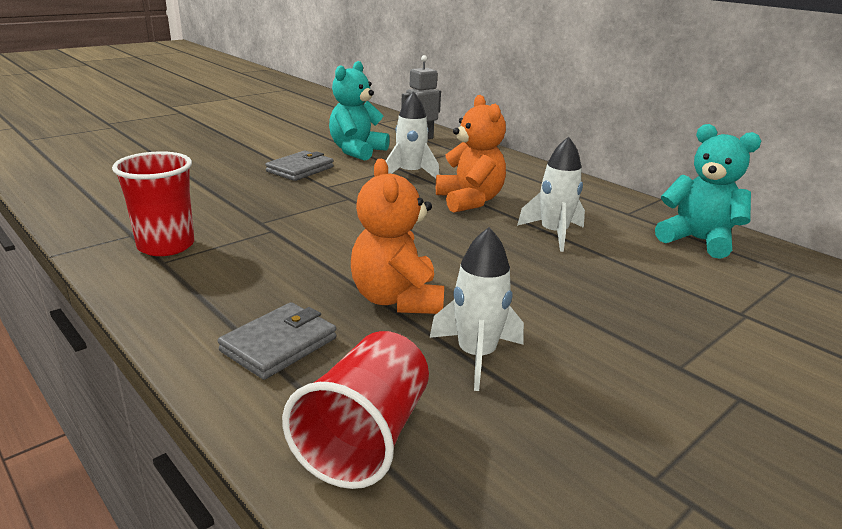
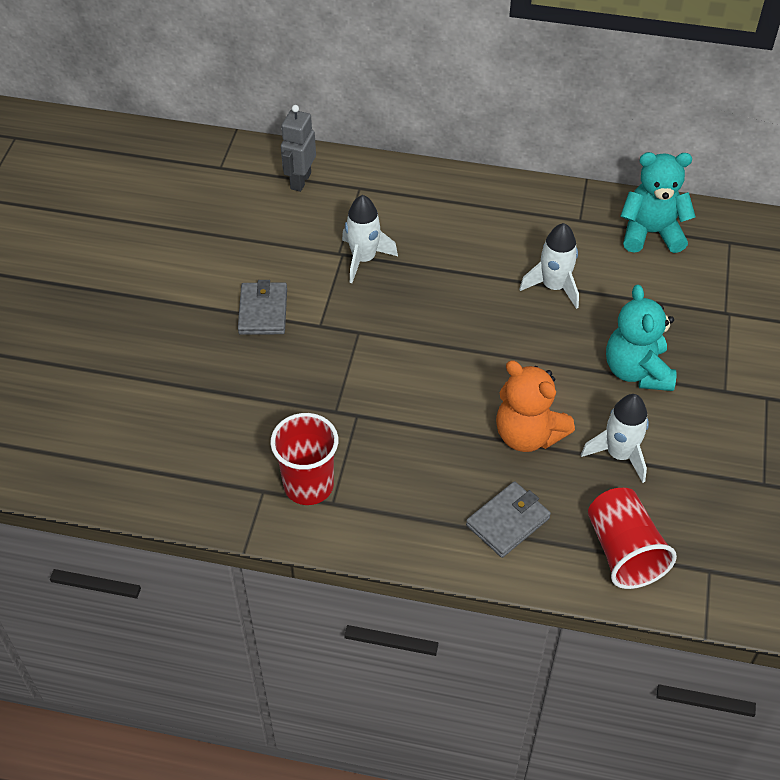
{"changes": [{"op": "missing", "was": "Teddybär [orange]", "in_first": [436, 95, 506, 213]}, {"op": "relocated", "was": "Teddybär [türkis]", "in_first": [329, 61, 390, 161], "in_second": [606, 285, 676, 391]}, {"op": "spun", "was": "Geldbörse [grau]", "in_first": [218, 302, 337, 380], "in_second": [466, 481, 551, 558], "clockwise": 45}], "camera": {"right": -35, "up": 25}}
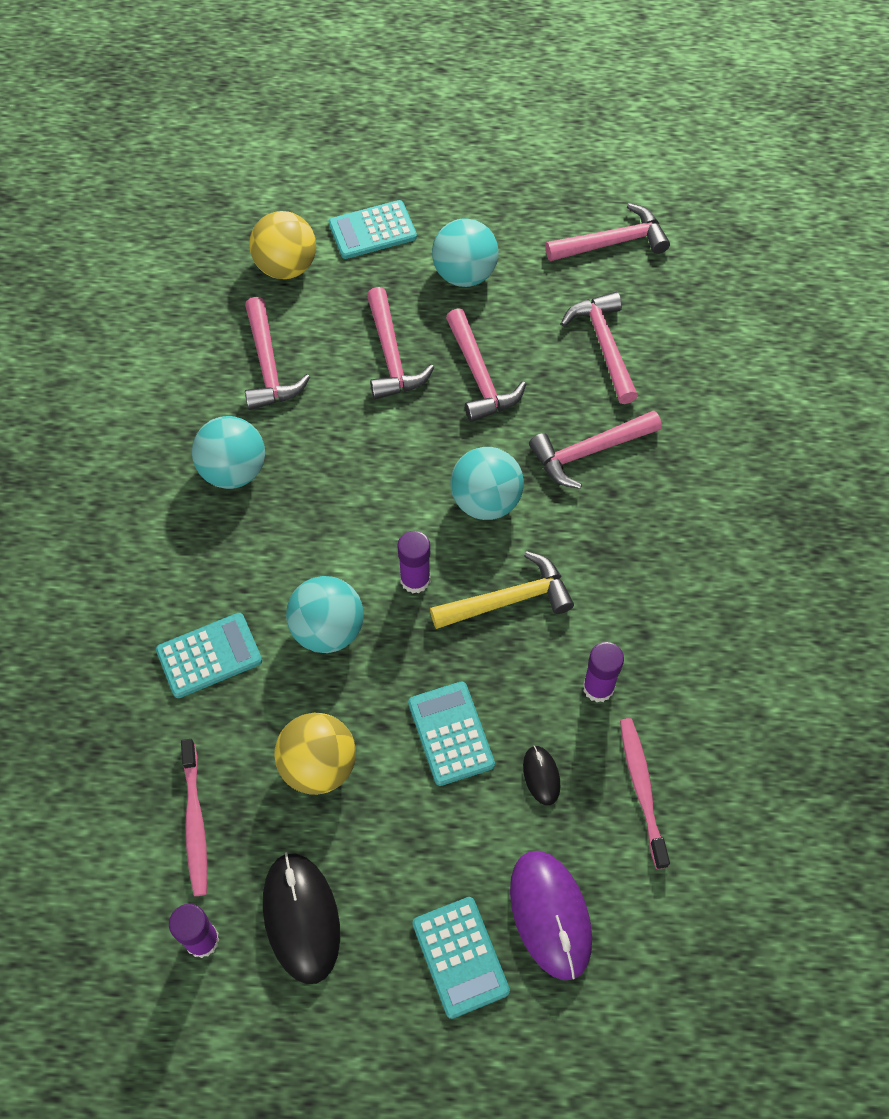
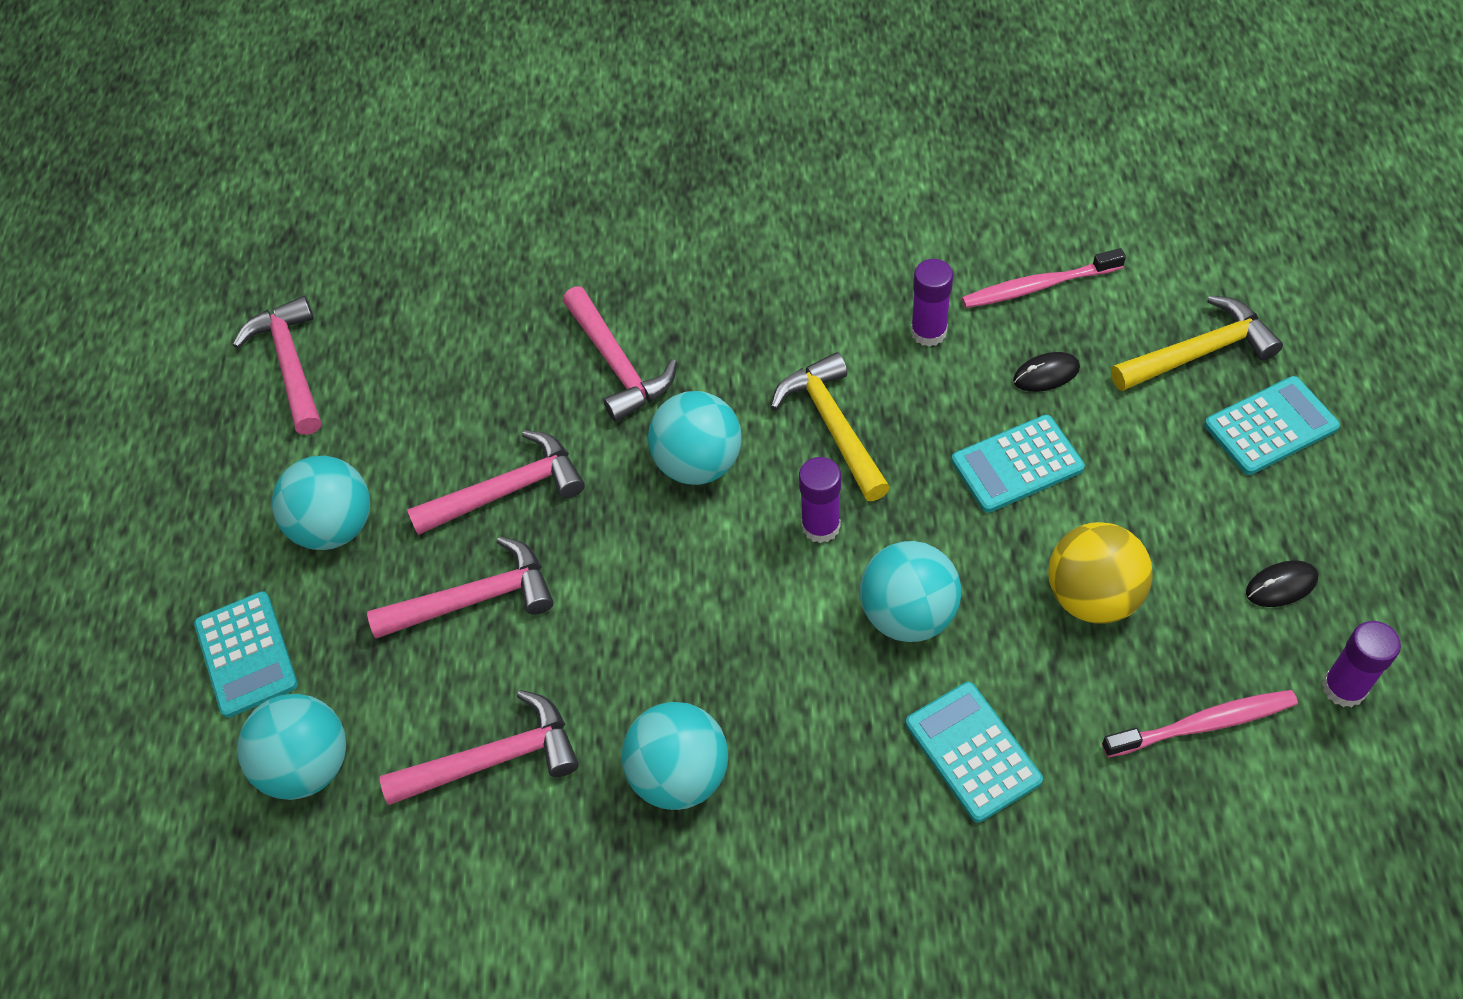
{"changes": [{"op": "missing", "was": "Hammer [rosa]", "in_first": [561, 292, 638, 404]}, {"op": "exchanged", "was": "Computermaus [lila]", "now": "Hammer [gelb]", "in_first": [510, 851, 592, 980], "in_second": [1111, 295, 1283, 391]}, {"op": "colour", "was": "Ball [gelb]", "now": "Ball [türkis]", "in_first": [249, 211, 316, 279], "in_second": [237, 694, 346, 800]}, {"op": "size", "was": "Computermaus [schwarz]", "in_first": [263, 852, 340, 984], "in_second": [1246, 561, 1318, 607], "ratio": 0.5}], "camera": {"right": -90, "up": -5}}
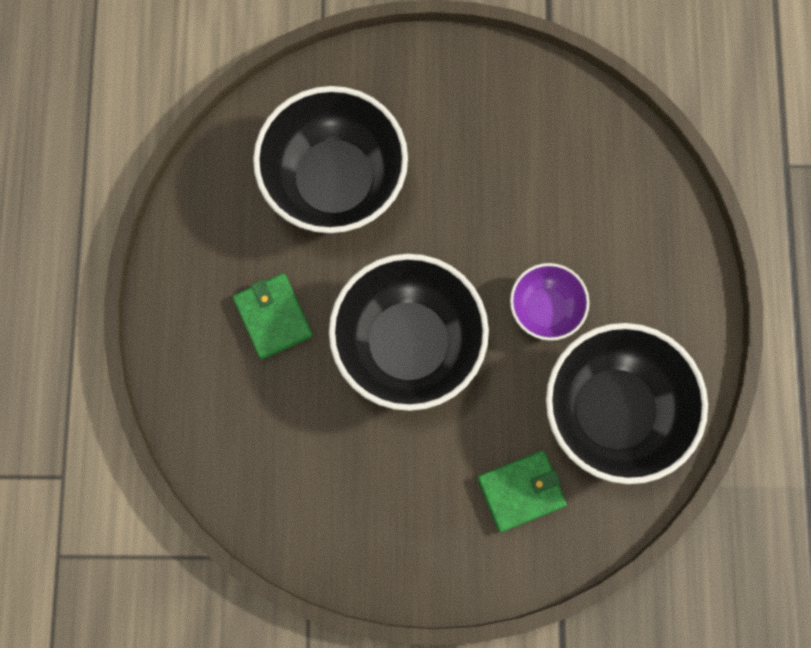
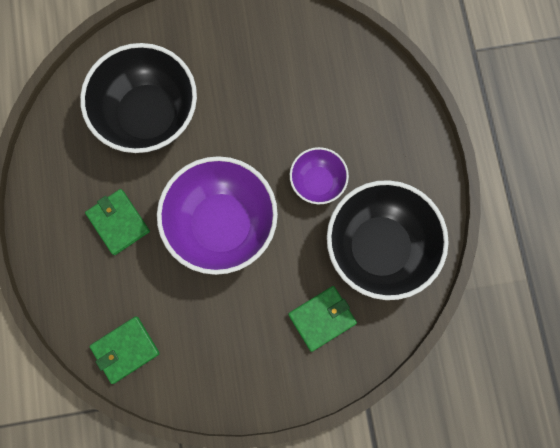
{"changes": [{"op": "appeared", "now": "Geldbörse [grün]", "in_second": [90, 316, 160, 384]}, {"op": "colour", "was": "Schüssel [schwarz]", "now": "Schüssel [lila]", "in_first": [329, 254, 489, 411], "in_second": [157, 156, 278, 275]}], "camera": {"right": -10, "up": 0}}
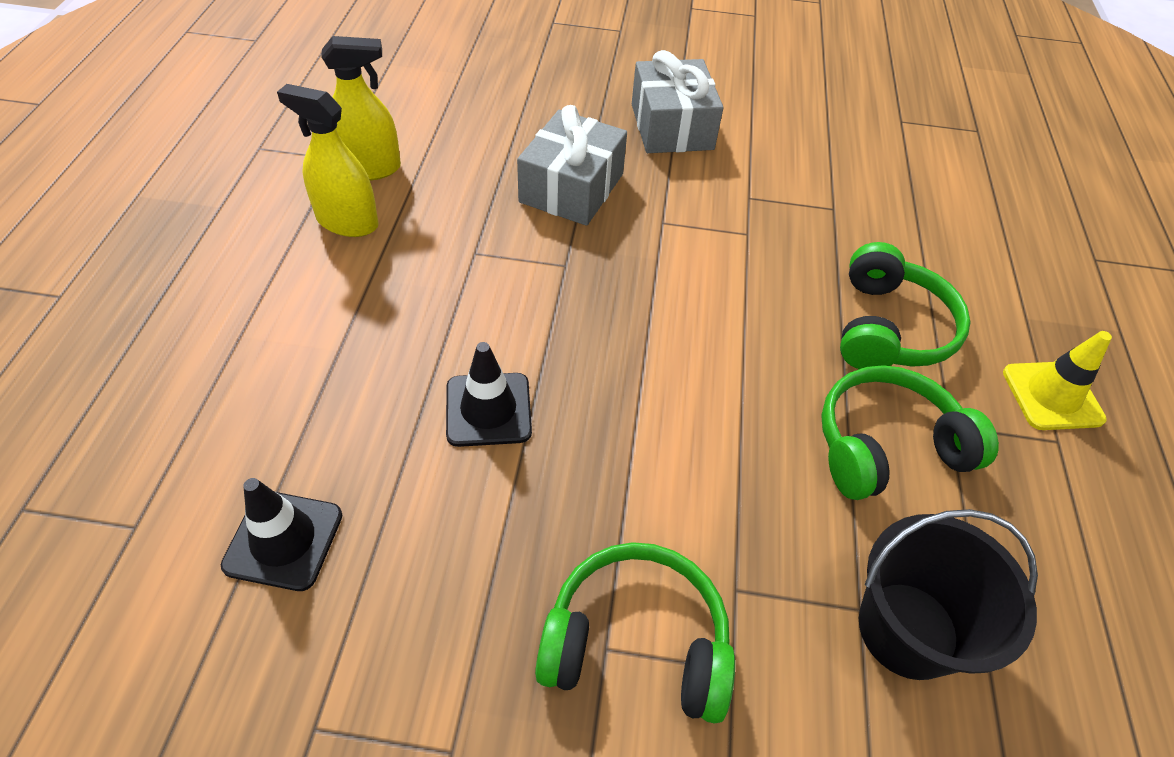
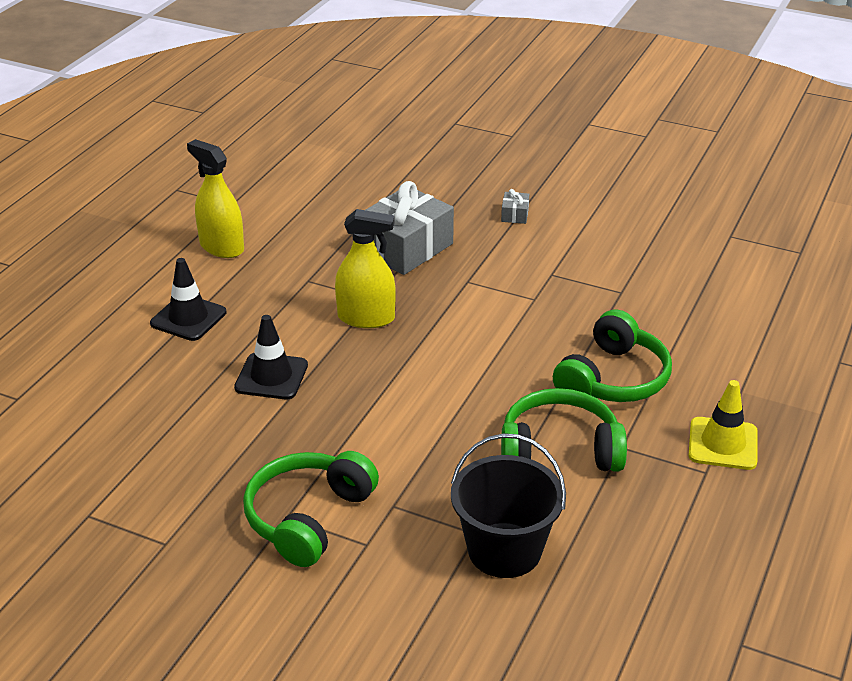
{"changes": [{"op": "relocated", "was": "Leitkegel [schwarz]", "in_first": [221, 478, 342, 591], "in_second": [150, 258, 226, 341]}, {"op": "relocated", "was": "Sprühflasche [gelb]", "in_first": [321, 36, 401, 181], "in_second": [335, 209, 396, 328]}, {"op": "spun", "was": "Kopfhörer [grün]", "in_first": [535, 542, 735, 724], "in_second": [243, 451, 379, 567], "clockwise": -90}, {"op": "size", "was": "Geschenk [grau]", "in_first": [632, 50, 723, 153], "in_second": [501, 189, 529, 224], "ratio": 0.41}], "camera": {"right": 20, "up": -15}}
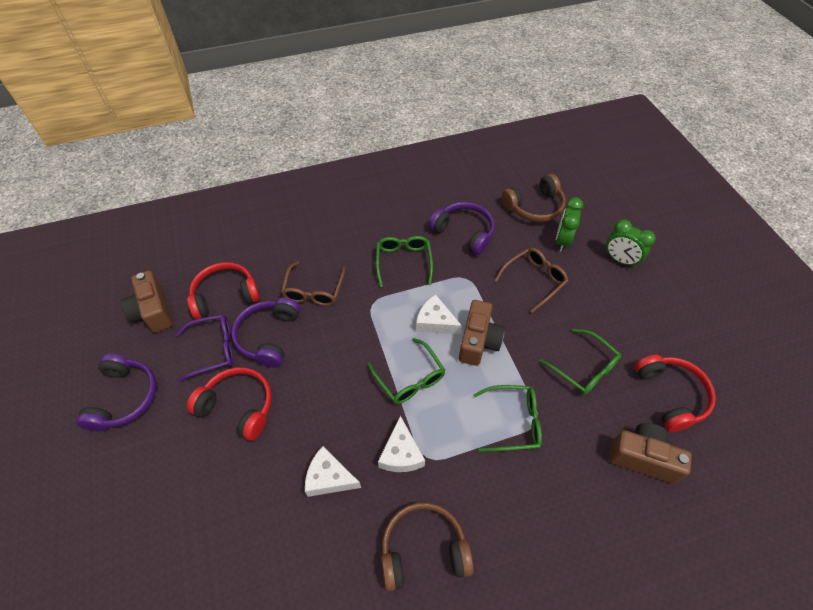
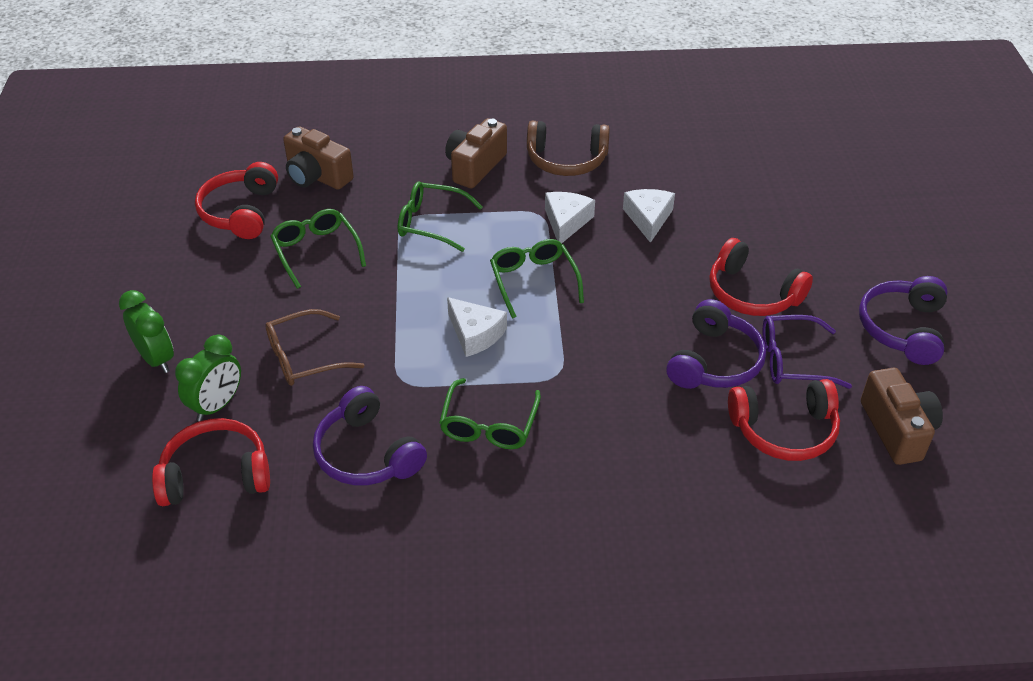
{"changes": [{"op": "missing", "was": "Brille [braun]", "in_first": [281, 261, 346, 306]}, {"op": "relocated", "was": "Kamera [braun]", "in_first": [459, 300, 505, 366], "in_second": [445, 118, 507, 189]}, {"op": "colour", "was": "Kopfhörer [braun]", "now": "Kopfhörer [rot]", "in_first": [502, 174, 566, 222], "in_second": [152, 418, 270, 506]}, {"op": "spun", "was": "Käse [weiß]", "in_first": [305, 446, 361, 497], "in_second": [623, 189, 675, 243], "clockwise": -120}], "camera": {"right": -165, "up": -10}}
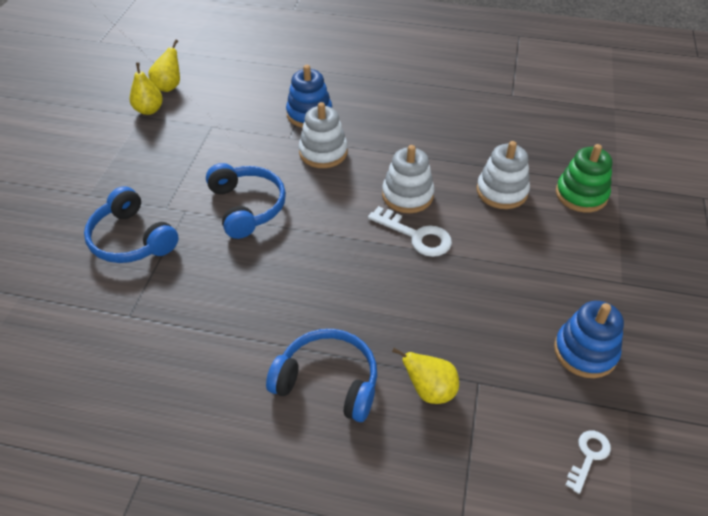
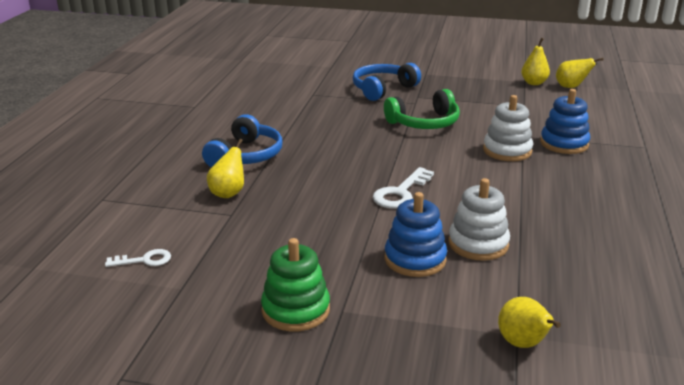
{"changes": [{"op": "missing", "was": "Stapelspielzeug [weiß]", "in_first": [382, 145, 434, 213]}, {"op": "appeared", "now": "Birne [gelb]", "in_second": [498, 297, 561, 348]}, {"op": "relocated", "was": "Stapelspielzeug [blau]", "in_first": [554, 301, 624, 378], "in_second": [384, 192, 447, 277]}, {"op": "relocated", "was": "Stapelspielzeug [grün]", "in_first": [556, 144, 612, 212], "in_second": [261, 238, 330, 331]}, {"op": "colour", "was": "Kopfhörer [blau]", "now": "Kopfhörer [grün]", "in_first": [206, 163, 286, 239], "in_second": [384, 89, 460, 129]}, {"op": "spun", "was": "Schlüssel [weiß]", "in_first": [566, 431, 611, 494], "in_second": [105, 249, 171, 267], "clockwise": -45}], "camera": {"right": 90, "up": -20}}
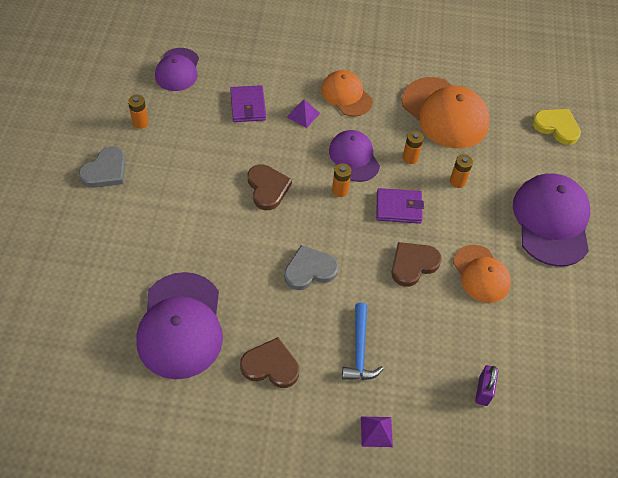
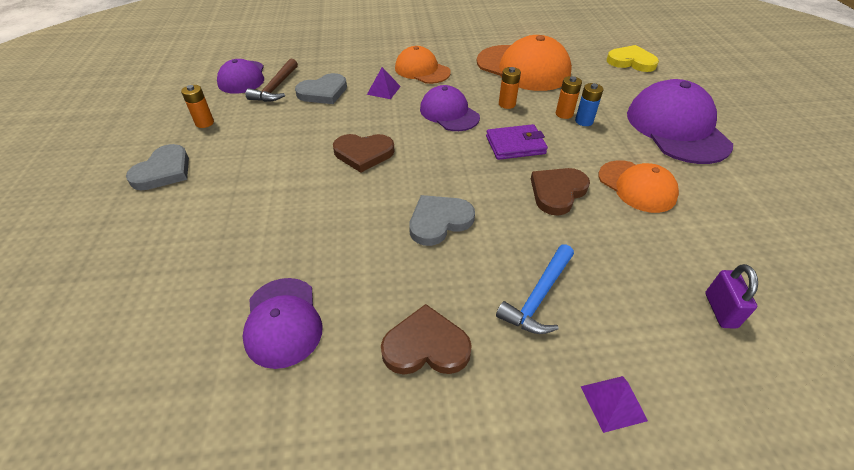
{"changes": [{"op": "missing", "was": "Batterie [orange]", "in_first": [332, 163, 351, 197]}, {"op": "appeared", "now": "Hammer [braun]", "in_second": [245, 58, 298, 102]}, {"op": "appeared", "now": "Batterie [blau]", "in_second": [575, 83, 603, 126]}, {"op": "exchanged", "was": "Geldbörse [lila]", "now": "Herz [grau]", "in_first": [230, 85, 266, 122], "in_second": [295, 73, 347, 104]}, {"op": "spun", "was": "Herz [braun]", "in_first": [248, 164, 292, 210], "in_second": [333, 134, 395, 173], "clockwise": 120}, {"op": "spun", "was": "Hammer [blau]", "in_first": [342, 303, 384, 380], "in_second": [496, 244, 574, 334], "clockwise": 45}, {"op": "size", "was": "Kappe [lila]", "in_first": [136, 272, 223, 379], "in_second": [242, 278, 323, 369], "ratio": 0.61}], "camera": {"right": -10, "up": -10}}
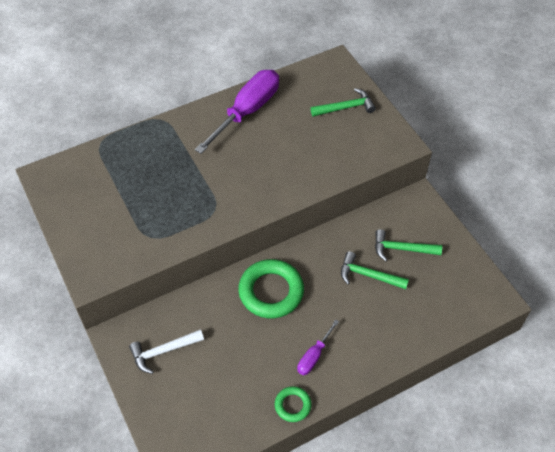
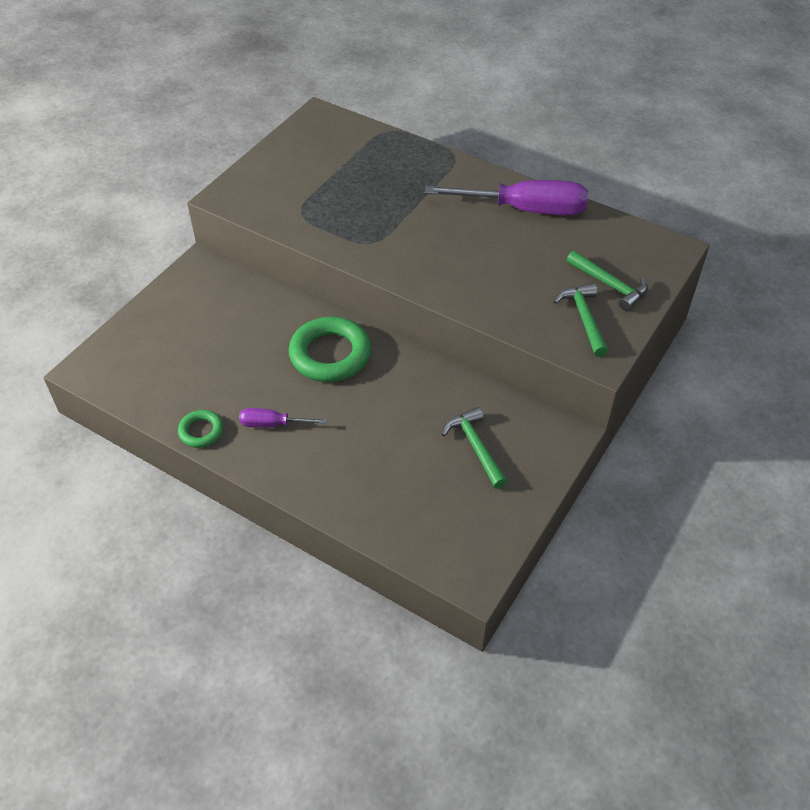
{"changes": [{"op": "missing", "was": "Hammer [weiß]", "in_first": [129, 329, 204, 374]}, {"op": "relocated", "was": "Hammer [grün]", "in_first": [341, 251, 409, 289], "in_second": [553, 283, 608, 357]}], "camera": {"right": 60, "up": -5}}
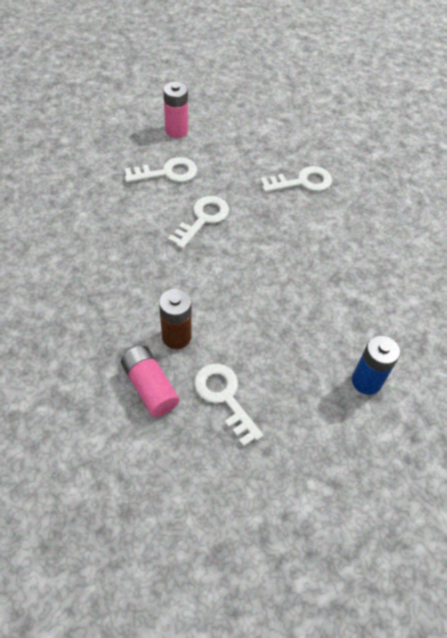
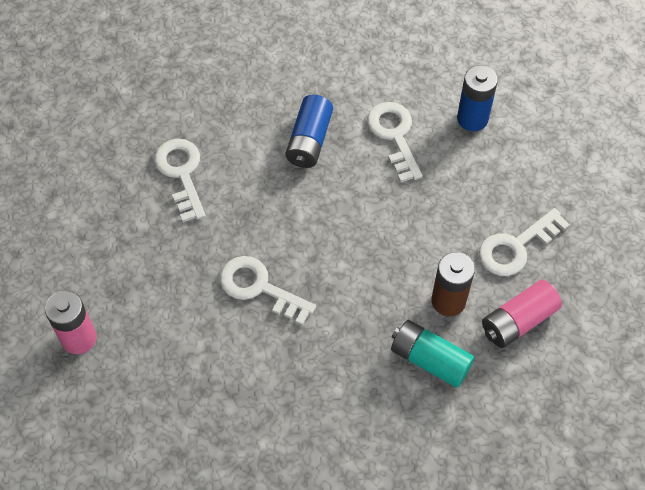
{"changes": [{"op": "appeared", "now": "Batterie [blau]", "in_second": [285, 95, 333, 168]}, {"op": "appeared", "now": "Batterie [türkis]", "in_second": [391, 320, 475, 388]}, {"op": "relocated", "was": "Schlüssel [weiß]", "in_first": [124, 157, 197, 183], "in_second": [367, 102, 423, 183]}], "camera": {"right": -90, "up": 5}}
